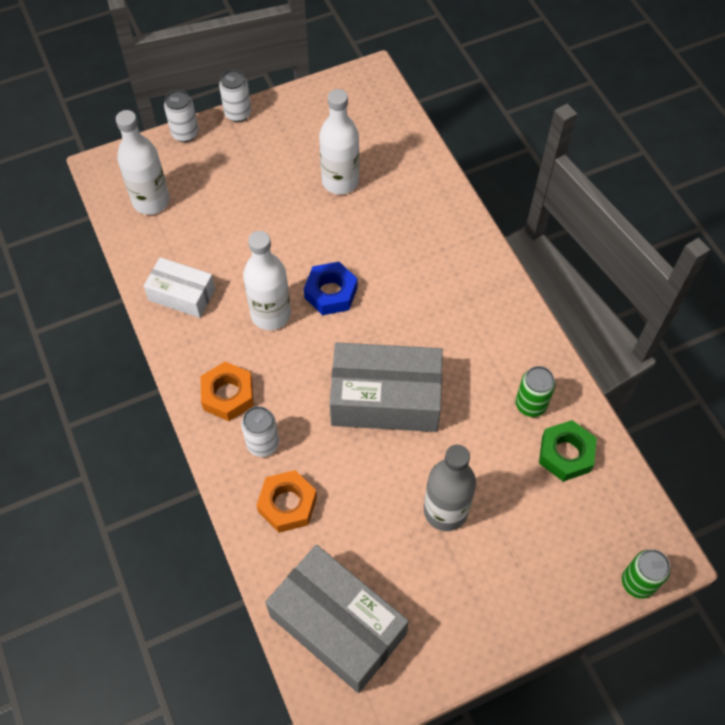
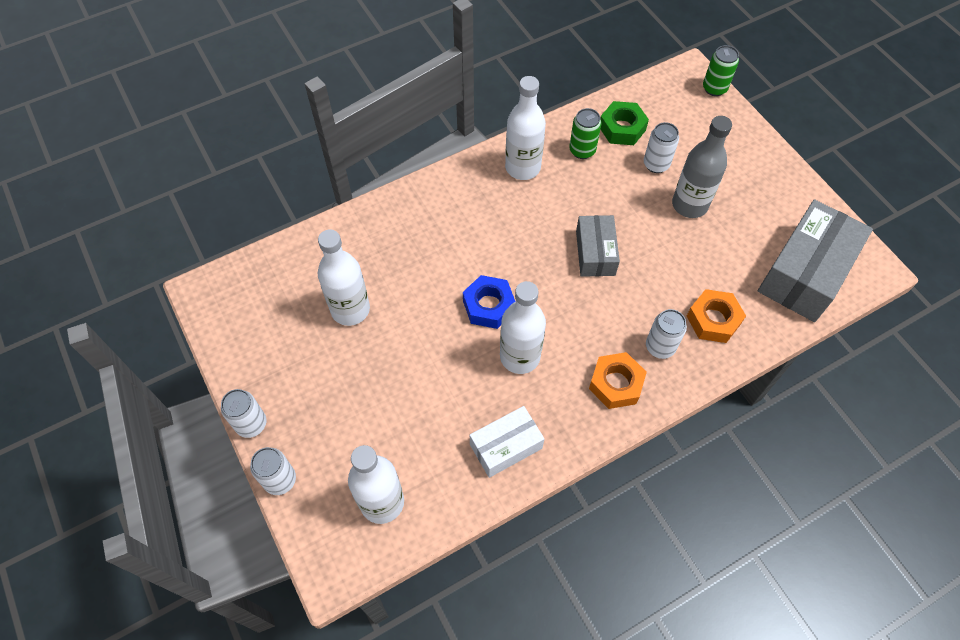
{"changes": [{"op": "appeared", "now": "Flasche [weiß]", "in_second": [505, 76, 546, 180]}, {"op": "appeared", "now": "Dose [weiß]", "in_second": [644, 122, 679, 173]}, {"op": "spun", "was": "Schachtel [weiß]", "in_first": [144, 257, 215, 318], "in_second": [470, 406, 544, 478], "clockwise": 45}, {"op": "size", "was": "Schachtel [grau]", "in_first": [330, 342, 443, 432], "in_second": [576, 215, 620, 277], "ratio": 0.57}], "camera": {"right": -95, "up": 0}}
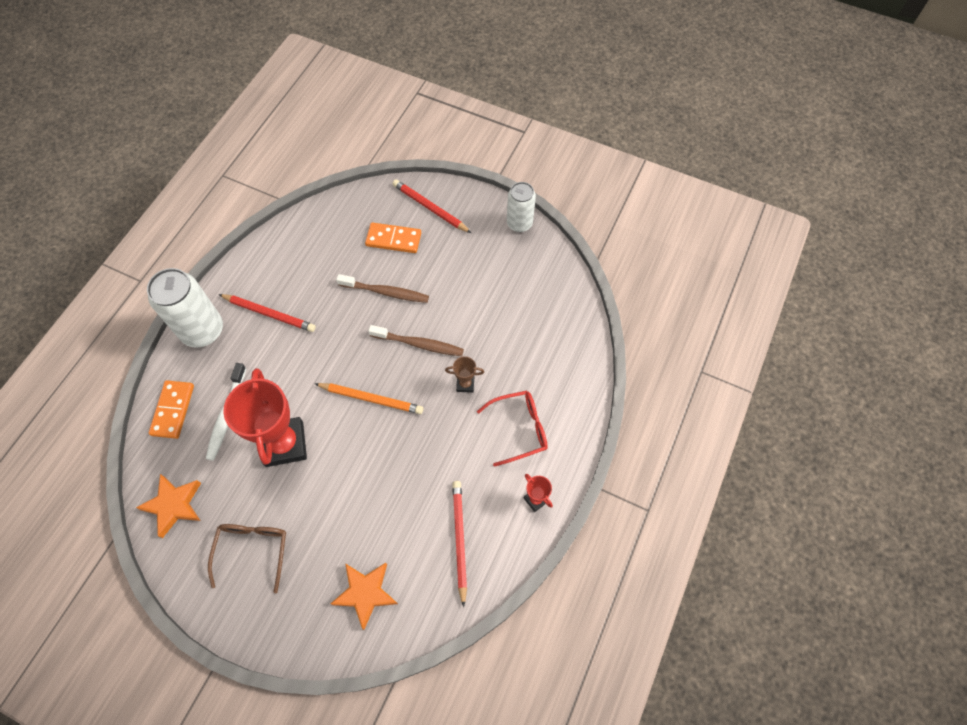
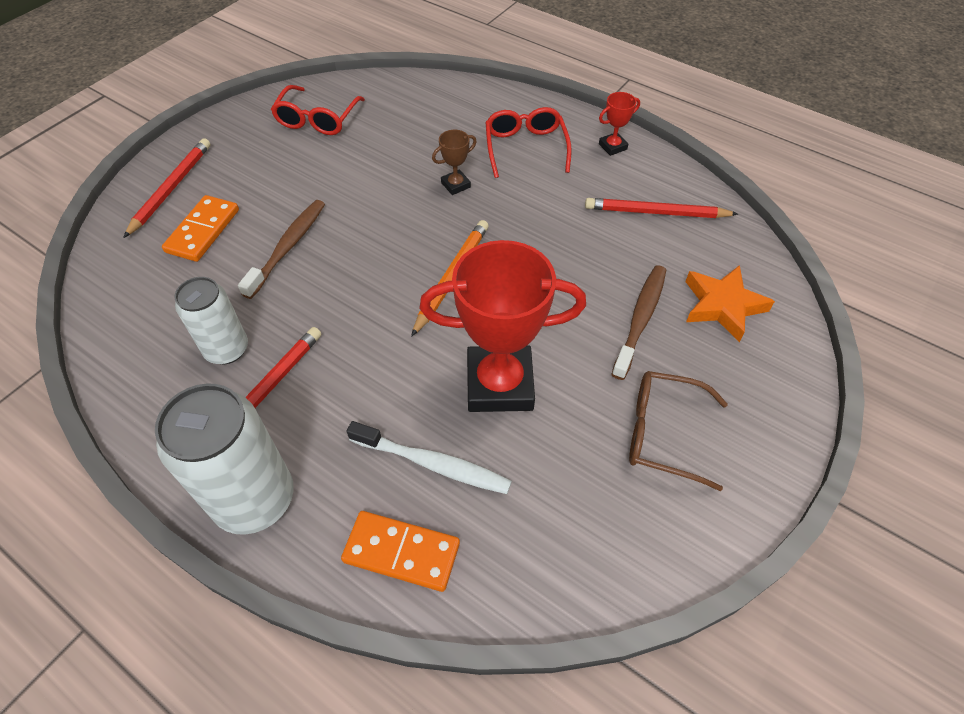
{"changes": [{"op": "missing", "was": "Stern [orange]", "in_first": [136, 474, 201, 538]}, {"op": "appeared", "now": "Brille [rot]", "in_second": [271, 85, 365, 135]}, {"op": "relocated", "was": "Zahnbürste [braun]", "in_first": [368, 325, 464, 356], "in_second": [611, 265, 666, 380]}, {"op": "relocated", "was": "Dose [weiß]", "in_first": [507, 182, 536, 232], "in_second": [174, 277, 248, 364]}, {"op": "spun", "was": "Bleistift [rot]", "in_first": [392, 179, 471, 233], "in_second": [123, 138, 210, 238], "clockwise": 150}, {"op": "spun", "was": "Pokal [braun]", "in_first": [445, 356, 484, 393], "in_second": [432, 130, 477, 195], "clockwise": 45}], "camera": {"right": -80, "up": -10}}
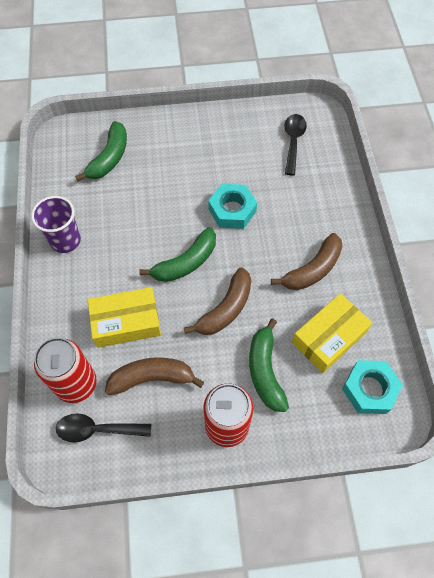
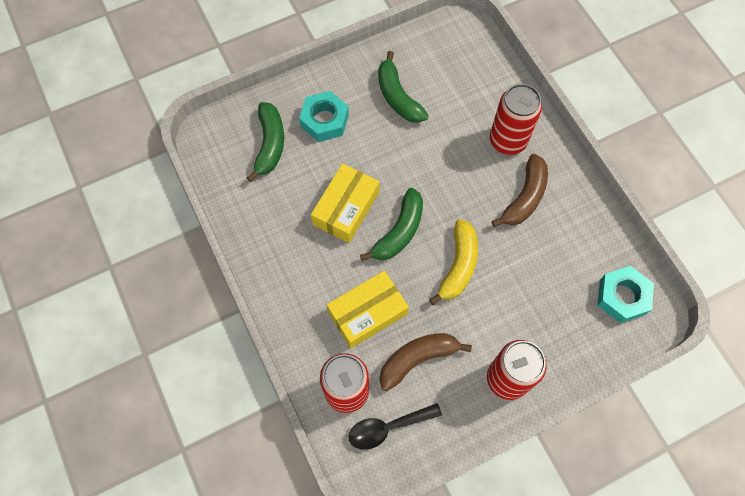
{"changes": [{"op": "missing", "was": "Becher [lila]", "in_first": [31, 196, 81, 253]}, {"op": "missing", "was": "Löffel [schwarz]", "in_first": [285, 114, 307, 175]}, {"op": "appeared", "now": "Dose [rot]", "in_second": [490, 84, 542, 155]}, {"op": "relocated", "was": "Sechskantmutter [türkis]", "in_first": [208, 184, 257, 229], "in_second": [299, 91, 349, 142]}, {"op": "relocated", "was": "Banane [grün]", "in_first": [249, 318, 289, 412], "in_second": [378, 51, 429, 123]}, {"op": "relocated", "was": "Schachtel [gelb]", "in_first": [292, 293, 373, 373], "in_second": [311, 163, 380, 243]}, {"op": "colour", "was": "Banane [braun]", "now": "Banane [gelb]", "in_first": [184, 267, 251, 335], "in_second": [429, 219, 478, 305]}], "camera": {"right": -20, "up": 5}}
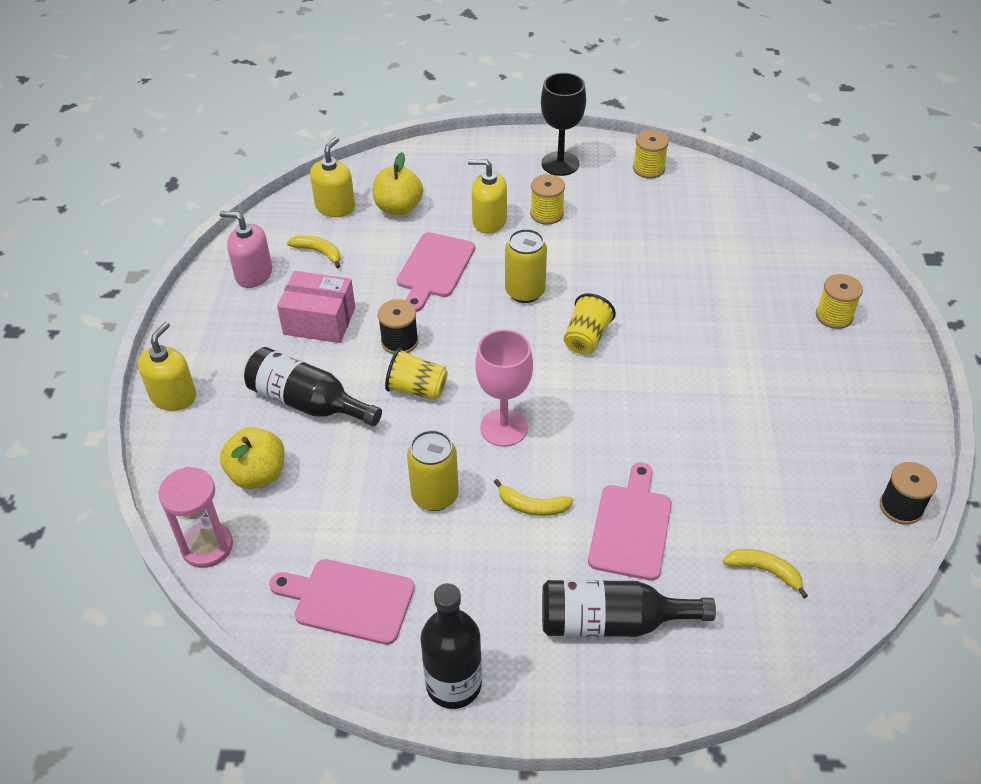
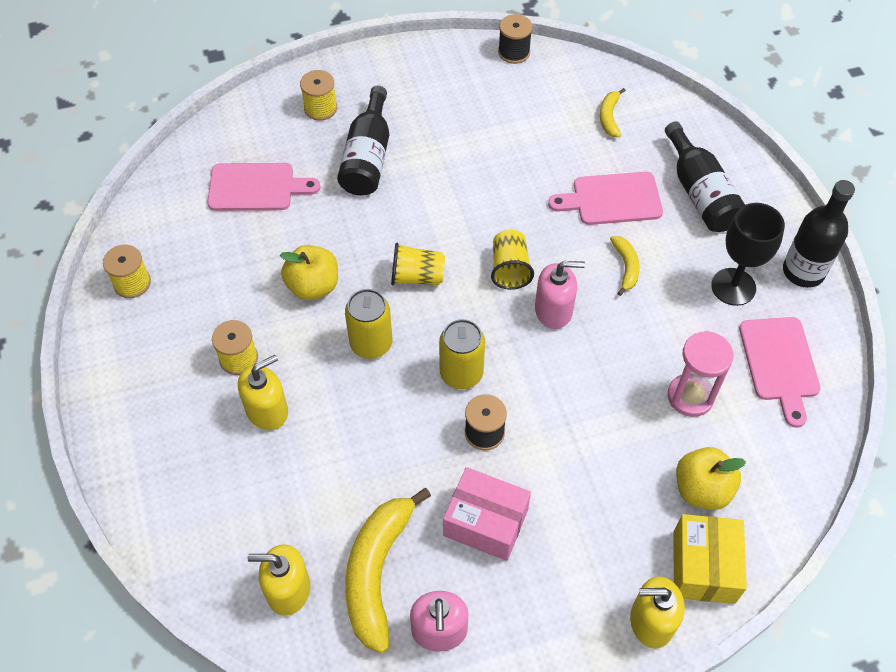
{"changes": [{"op": "appeared", "now": "Schachtel [gelb]", "in_second": [673, 514, 747, 604]}, {"op": "relocated", "was": "Sanduhr [rosa]", "in_first": [158, 467, 233, 568], "in_second": [668, 331, 734, 417]}, {"op": "relocated", "was": "Flasche [schwarz]", "in_first": [244, 347, 382, 426], "in_second": [337, 86, 389, 196]}, {"op": "relocated", "was": "Apfel [gelb]", "in_first": [373, 152, 423, 216], "in_second": [280, 245, 338, 300]}, {"op": "relocated", "was": "Becher [gelb]", "in_first": [385, 348, 448, 400], "in_second": [491, 230, 534, 290]}, {"op": "relocated", "was": "Schneidebrett [rosa]", "in_first": [397, 232, 475, 312], "in_second": [207, 163, 321, 211]}, {"op": "relocated", "was": "Dose [gelb]", "in_first": [407, 430, 459, 511], "in_second": [439, 319, 485, 389]}, {"op": "relocated", "was": "Kelch [schwarz]", "in_first": [541, 73, 586, 176], "in_second": [711, 203, 785, 306]}, {"op": "exchanged", "was": "Kelch [rosa]", "now": "Seifenspender [rosa]", "in_first": [475, 329, 533, 447], "in_second": [535, 261, 585, 329]}, {"op": "spun", "was": "Schachtel [rosa]", "in_first": [277, 271, 355, 343], "in_second": [443, 467, 531, 561], "clockwise": -60}, {"op": "spun", "was": "Seifenspender [gelb]", "in_first": [468, 159, 507, 234], "in_second": [238, 355, 288, 430], "clockwise": -120}, {"op": "size", "was": "Banane [gelb]", "in_first": [287, 235, 341, 268], "in_second": [345, 488, 431, 654], "ratio": 2.06}], "camera": {"right": -110, "up": 10}}
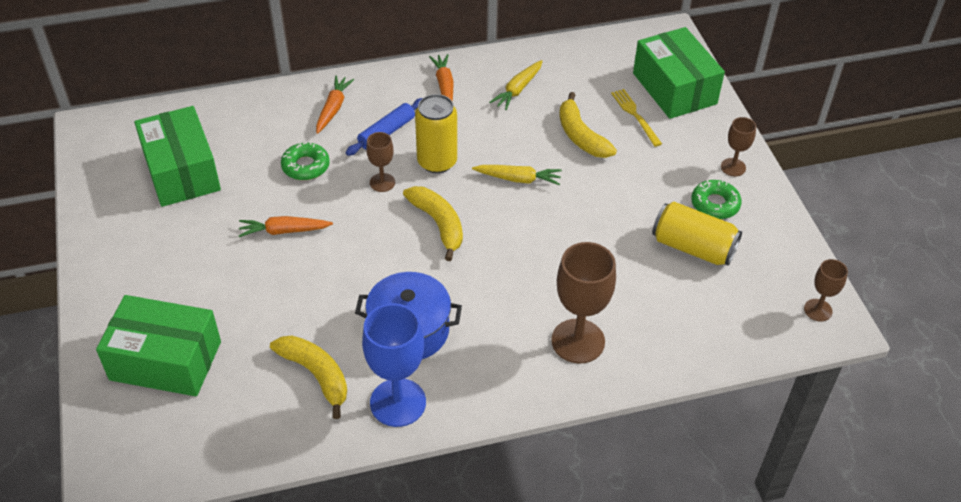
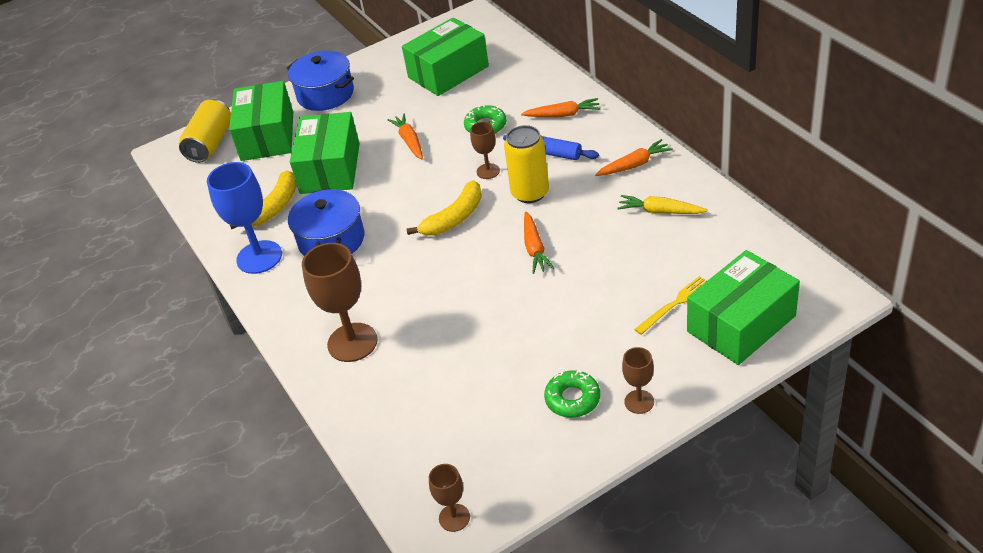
{"changes": [{"op": "missing", "was": "Banane [gelb]", "in_first": [559, 92, 617, 158]}, {"op": "appeared", "now": "Kochtopf [blau]", "in_second": [287, 51, 354, 111]}, {"op": "appeared", "now": "Schachtel [grün]", "in_second": [290, 112, 360, 194]}, {"op": "relocated", "was": "Dose [gelb]", "in_first": [652, 202, 742, 265], "in_second": [179, 99, 231, 163]}, {"op": "colour", "was": "Karotte [gelb]", "now": "Karotte [orange]", "in_first": [472, 165, 562, 185], "in_second": [524, 212, 554, 274]}], "camera": {"right": 80, "up": -5}}
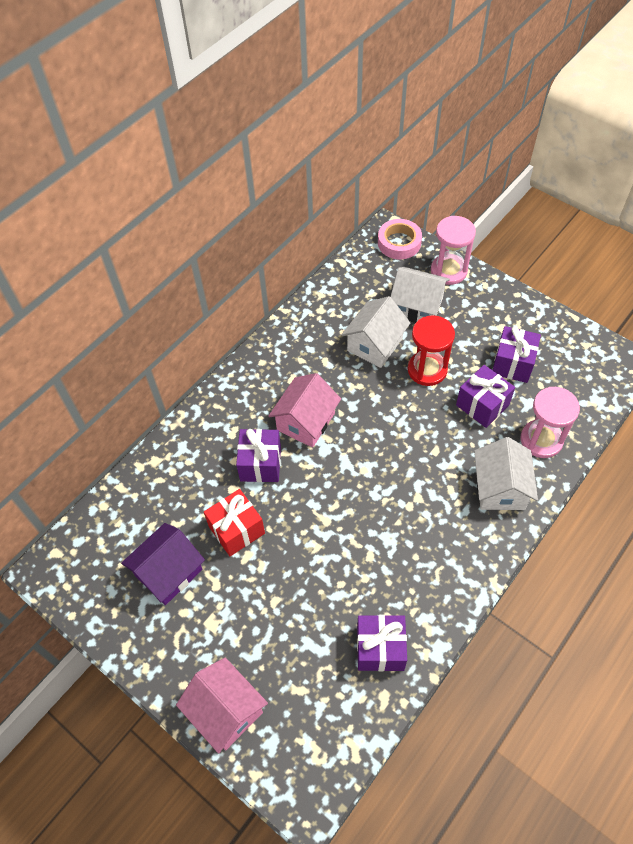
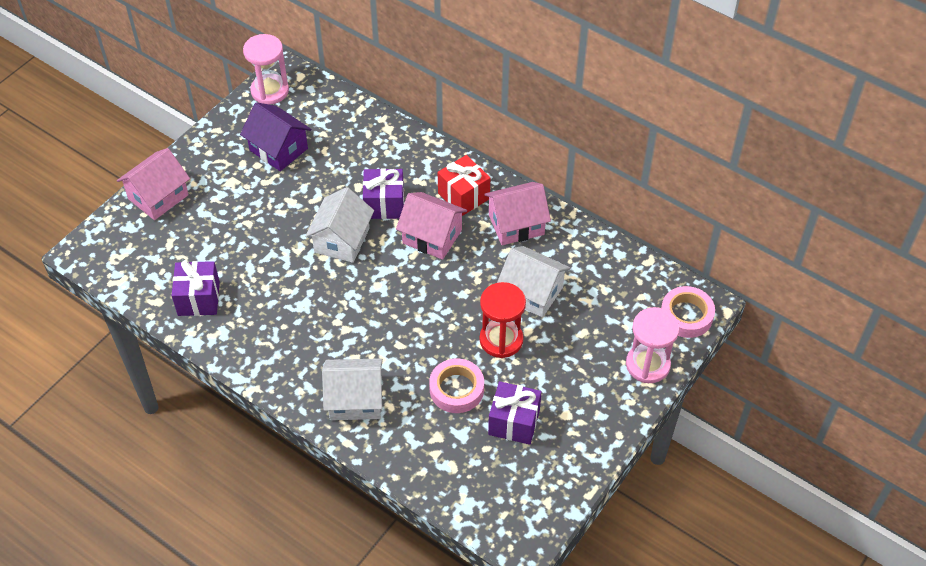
{"changes": [{"op": "appeared", "now": "Haus [rosa]", "in_second": [484, 182, 551, 245]}, {"op": "relocated", "was": "Geschenk [rot]", "in_first": [204, 489, 265, 556], "in_second": [438, 155, 490, 216]}, {"op": "relocated", "was": "Haus [weiß]", "in_first": [390, 267, 450, 323], "in_second": [305, 187, 374, 263]}, {"op": "relocated", "was": "Sanduhr [rosa]", "in_first": [520, 387, 580, 458], "in_second": [243, 34, 289, 105]}, {"op": "exchanged", "was": "Geschenk [lila]", "now": "Klebeband [rosa]", "in_first": [456, 365, 515, 428], "in_second": [429, 359, 484, 413]}], "camera": {"right": 85, "up": -5}}
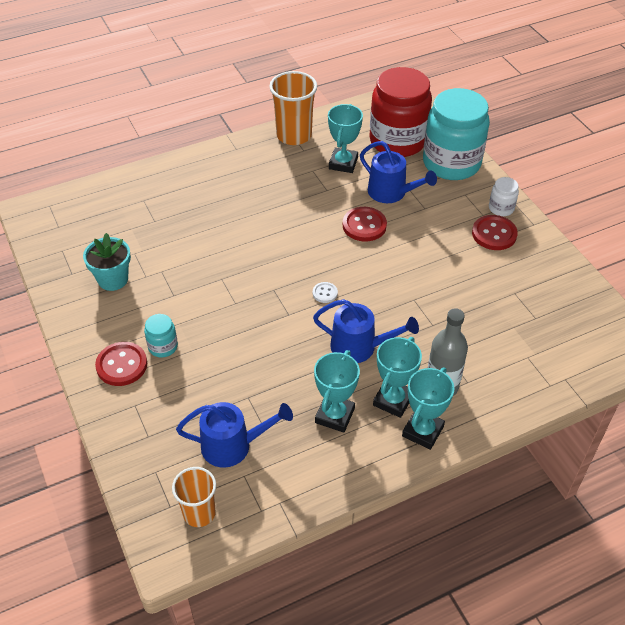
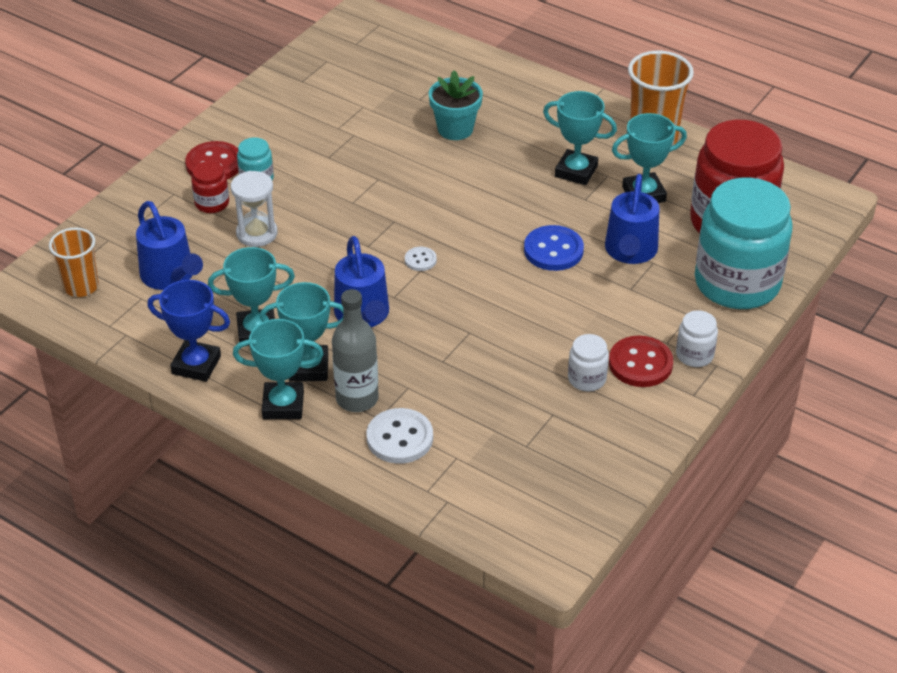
{"changes": [{"op": "appeared", "now": "Pokal [blau]", "in_second": [148, 280, 230, 382]}, {"op": "appeared", "now": "Einmachglas [rot]", "in_second": [191, 161, 229, 213]}, {"op": "appeared", "now": "Sanduhr [weiß]", "in_second": [231, 171, 277, 247]}, {"op": "appeared", "now": "Knopf [weiß]", "in_second": [367, 408, 433, 464]}, {"op": "appeared", "now": "Pokal [türkis]", "in_second": [543, 91, 617, 185]}, {"op": "appeared", "now": "Einmachglas [weiß]", "in_second": [568, 334, 609, 391]}, {"op": "relocated", "was": "Blumentopf [türkis]", "in_first": [83, 233, 131, 291], "in_second": [429, 70, 483, 140]}, {"op": "colour", "was": "Knopf [rot]", "now": "Knopf [blau]", "in_first": [343, 207, 387, 242], "in_second": [524, 225, 584, 271]}], "camera": {"right": 60, "up": -5}}
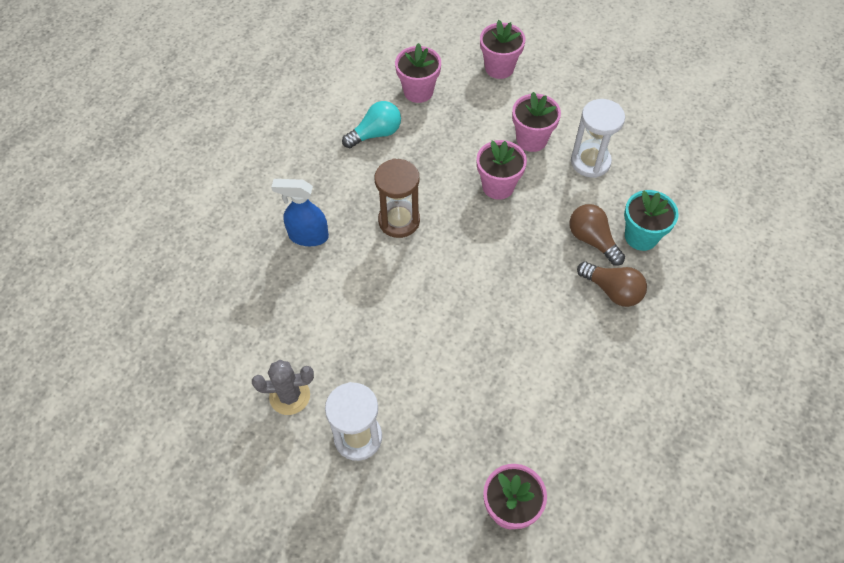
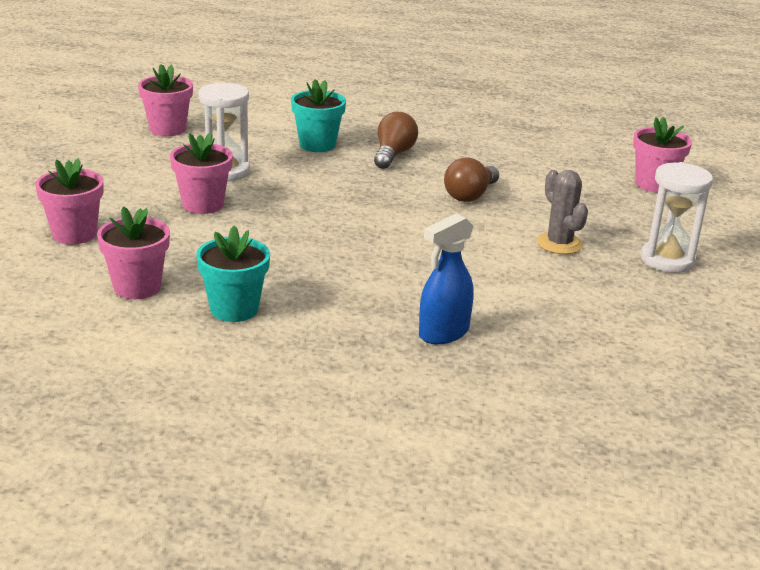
{"changes": [{"op": "missing", "was": "Sanduhr [braun]", "in_first": [375, 159, 420, 238]}, {"op": "relocated", "was": "Kaktus [grau]", "in_first": [252, 360, 314, 415], "in_second": [537, 170, 588, 254]}, {"op": "relocated", "was": "Blumentopf [rosa]", "in_first": [477, 140, 527, 200], "in_second": [138, 64, 193, 136]}, {"op": "relocated", "was": "Glühbirne [braun]", "in_first": [569, 204, 625, 266], "in_second": [444, 157, 499, 202]}, {"op": "exchanged", "was": "Glühbirne [türkis]", "now": "Blumentopf [türkis]", "in_first": [342, 101, 401, 148], "in_second": [196, 226, 270, 322]}, {"op": "spun", "was": "Sprühflasche [blau]", "in_first": [271, 179, 329, 246], "in_second": [419, 213, 474, 344], "clockwise": 60}], "camera": {"right": -110, "up": -30}}
